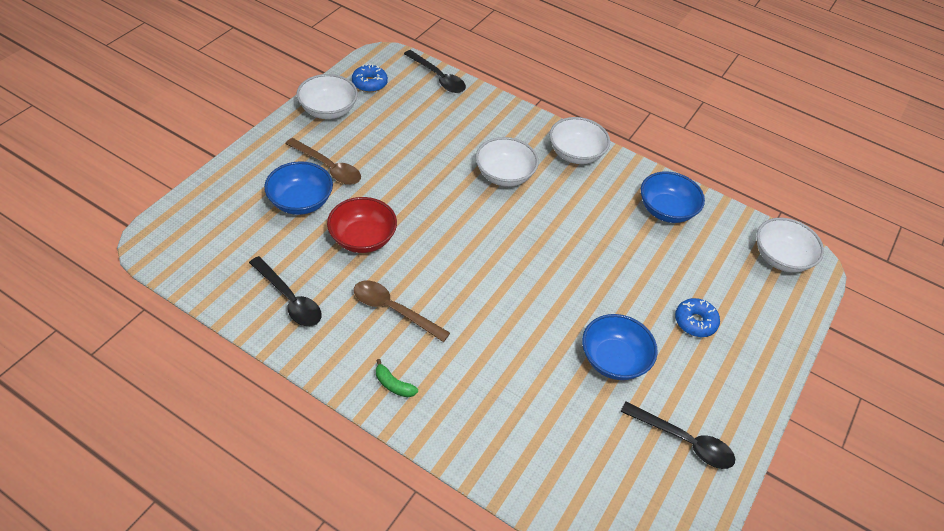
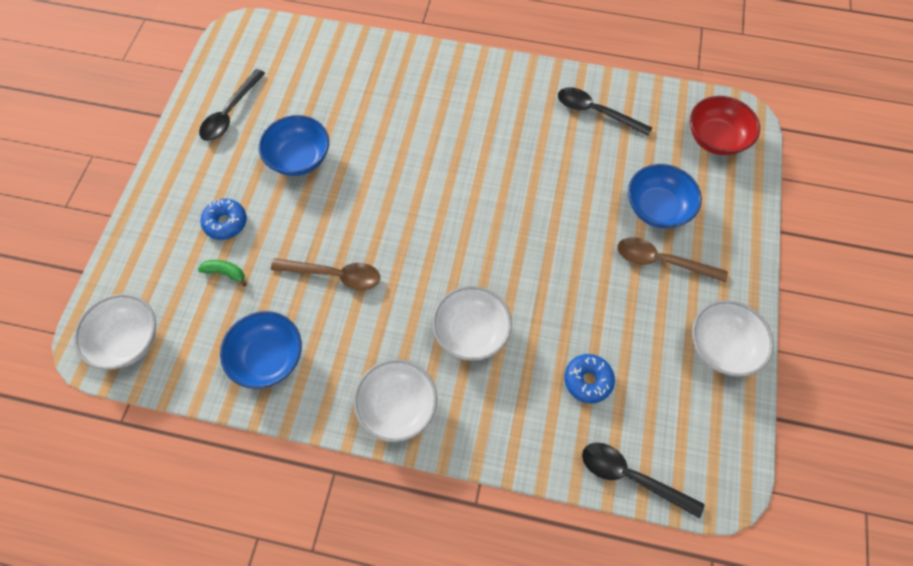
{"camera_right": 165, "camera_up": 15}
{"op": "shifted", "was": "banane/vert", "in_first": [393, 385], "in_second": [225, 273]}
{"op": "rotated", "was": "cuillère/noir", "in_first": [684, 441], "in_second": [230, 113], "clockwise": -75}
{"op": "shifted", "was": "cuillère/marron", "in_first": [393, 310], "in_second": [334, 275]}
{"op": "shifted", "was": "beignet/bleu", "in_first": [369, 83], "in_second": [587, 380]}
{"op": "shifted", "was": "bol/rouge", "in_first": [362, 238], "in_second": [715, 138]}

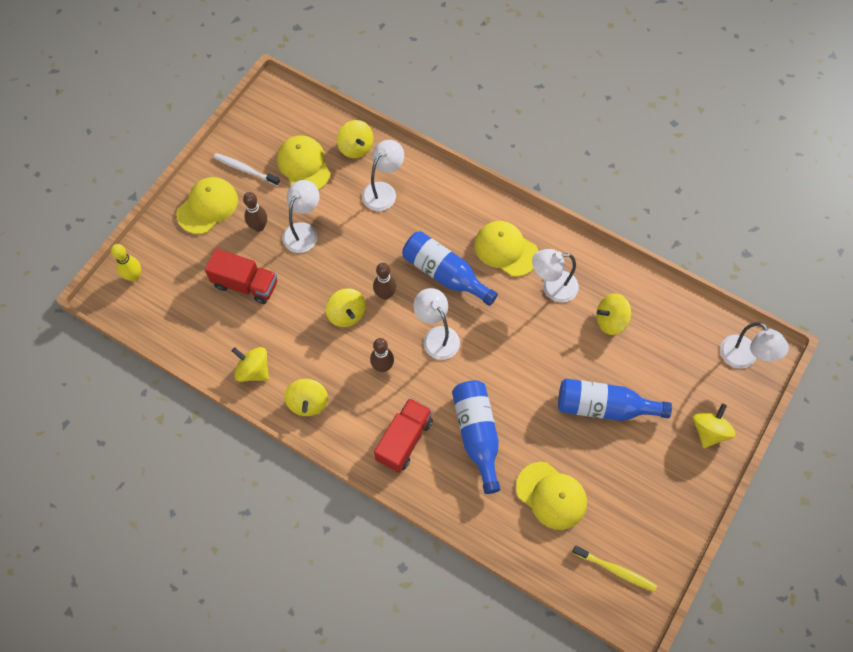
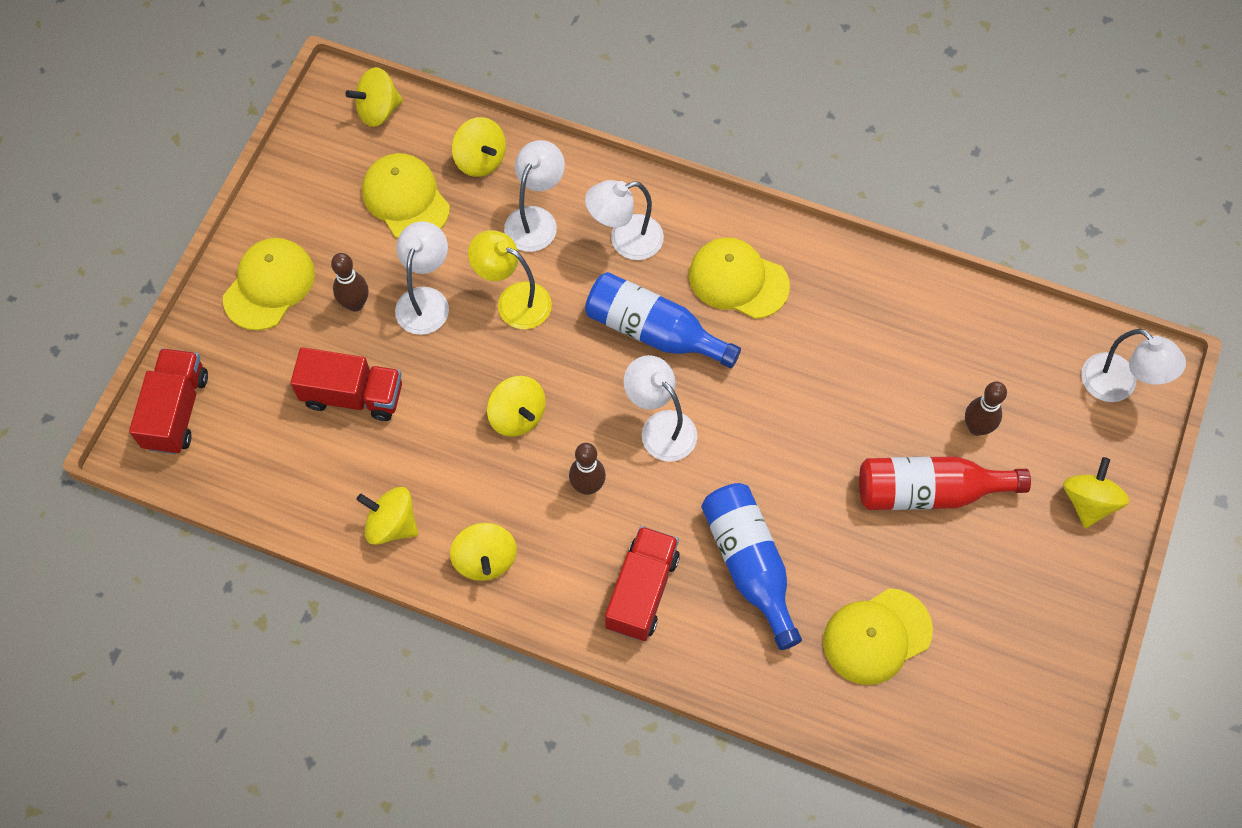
{"camera_right": -10, "camera_up": 0}
{"op": "swapped", "was": "quille/jaune", "now": "camion/rouge", "in_first": [134, 276], "in_second": [176, 411]}
{"op": "shifted", "was": "toupie/jaune", "in_first": [610, 321], "in_second": [378, 110]}
{"op": "new", "now": "lampe/jaune", "in_second": [514, 300]}
{"op": "shifted", "was": "lampe/blanc", "in_first": [552, 287], "in_second": [625, 240]}
{"op": "rotated", "was": "casquette/jaune", "in_first": [551, 495], "in_second": [876, 636], "clockwise": 120}
{"op": "repainted", "was": "bouteille/bleu", "now": "bouteille/rouge", "in_first": [604, 407], "in_second": [929, 491]}
{"op": "shifted", "was": "quille/marron", "in_first": [385, 294], "in_second": [976, 427]}
{"op": "gone", "was": "brosse à dents/blanc", "in_first": [245, 170]}
{"op": "gone", "was": "brosse à dents/jaune", "in_first": [615, 570]}

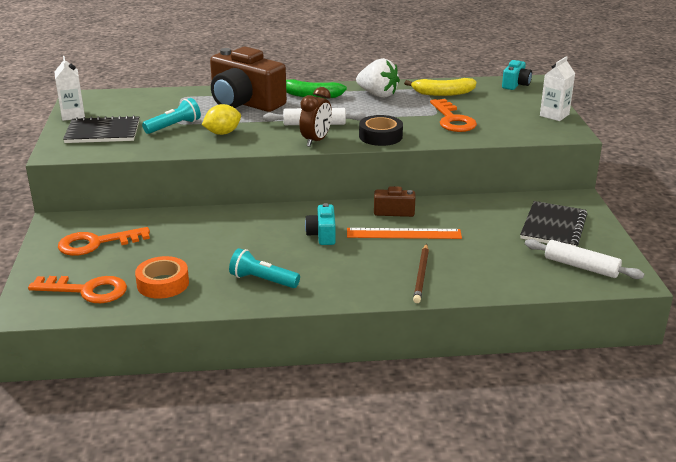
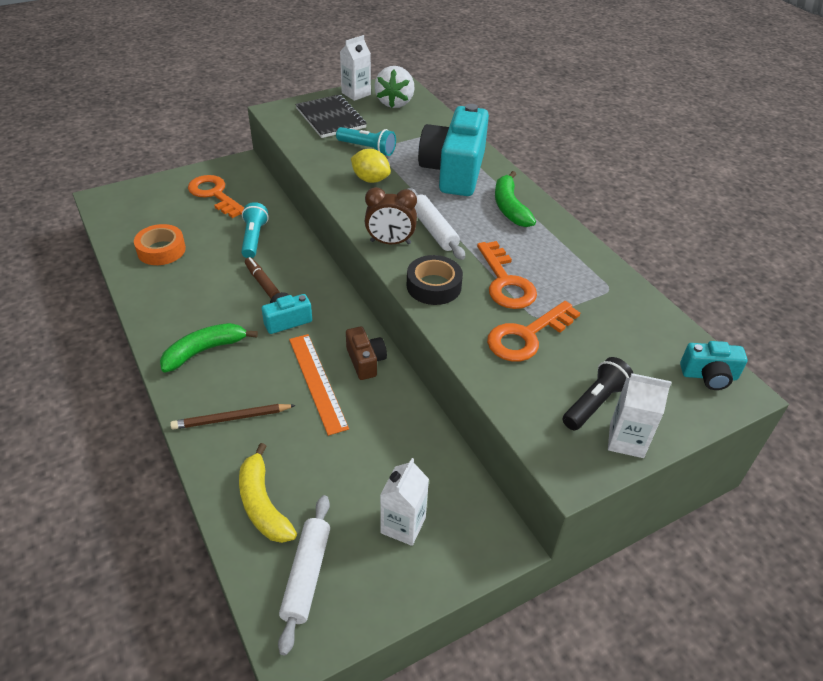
{"camera_right": 65, "camera_up": 15}
{"op": "new", "now": "banane/vert", "in_second": [204, 351]}
{"op": "shifted", "was": "banane/jaune", "in_first": [443, 93], "in_second": [263, 504]}
{"op": "shifted", "was": "lampe de poche/turquoise", "in_first": [262, 280], "in_second": [254, 238]}
{"op": "new", "now": "feutre/marron", "in_second": [262, 282]}
{"op": "shifted", "was": "fraise/blanc", "in_first": [378, 94], "in_second": [395, 103]}
{"op": "swapped", "was": "carnet/noir", "now": "brique de lait/blanc", "in_first": [553, 226], "in_second": [403, 525]}
{"op": "repainted", "was": "appareil photo/marron", "now": "appareil photo/turquoise", "in_first": [245, 103], "in_second": [454, 171]}
{"op": "shifted", "was": "clé/orange", "in_first": [87, 290], "in_second": [505, 282]}
{"op": "new", "now": "lampe de poche/noir", "in_second": [594, 403]}

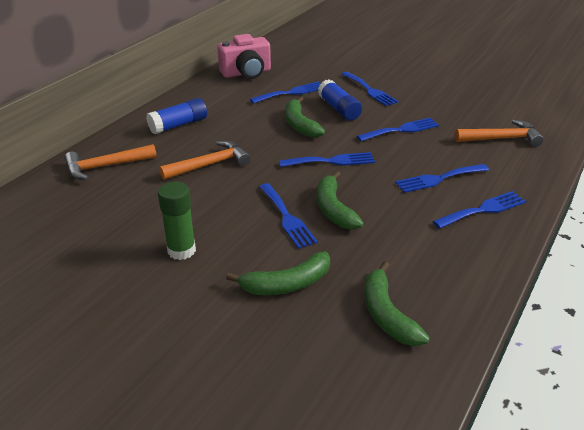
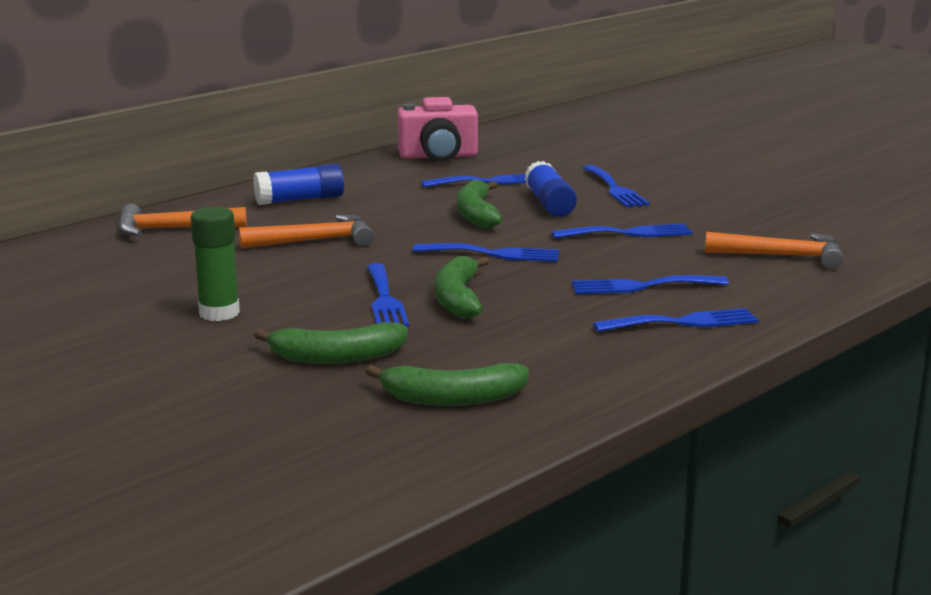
{"camera_right": 15, "camera_up": -15}
{"op": "rotated", "was": "banane/vert", "in_first": [387, 314], "in_second": [452, 398], "clockwise": -90}

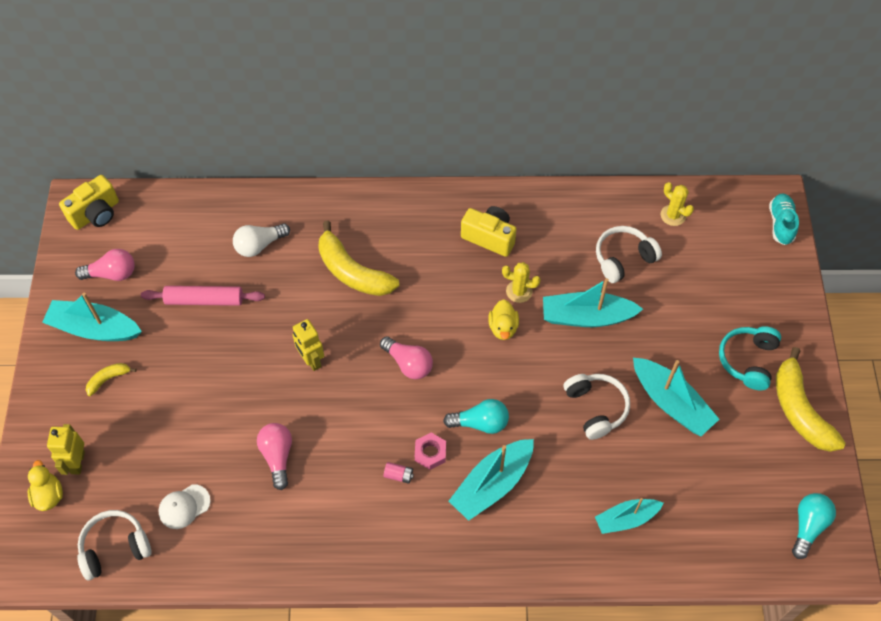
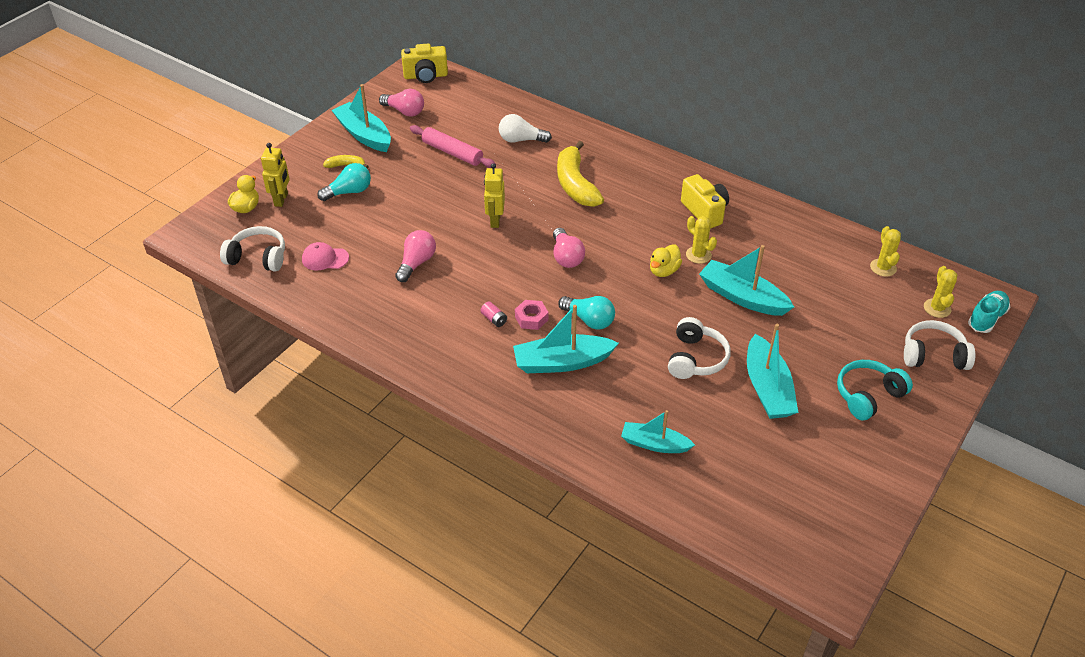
{"camera_right": 35, "camera_up": -15}
{"op": "rotated", "was": "robot/jaune", "in_first": [77, 462], "in_second": [281, 200], "clockwise": 150}
{"op": "repainted", "was": "casquette/blanc", "now": "casquette/rose", "in_first": [184, 506], "in_second": [325, 258]}
{"op": "shifted", "was": "ampoule/turquoise", "in_first": [808, 526], "in_second": [349, 192]}
{"op": "shifted", "was": "casque audio/blanc", "in_first": [623, 259], "in_second": [933, 355]}
{"op": "new", "now": "cactus/jaune", "in_second": [937, 308]}
{"op": "gone", "was": "banane/jaune", "in_first": [799, 410]}

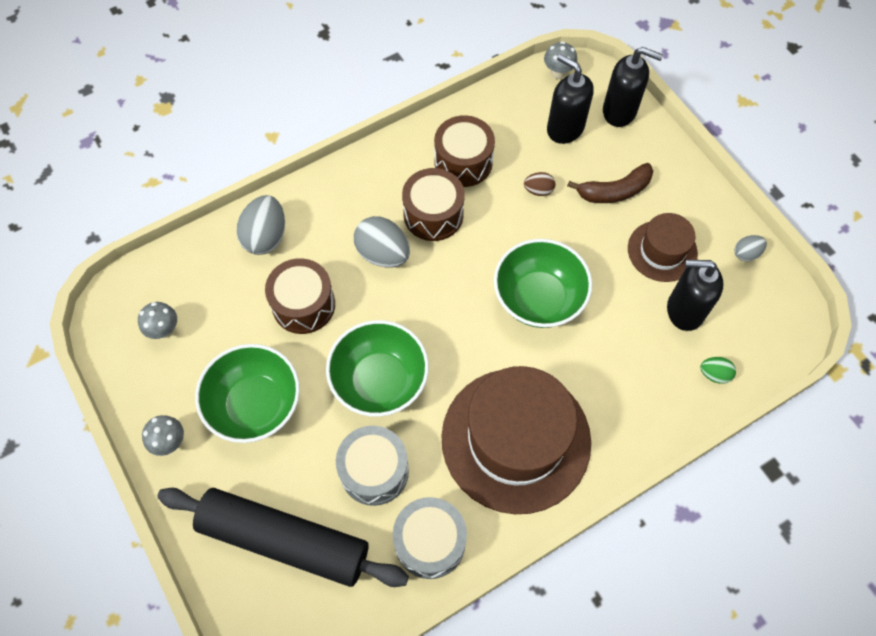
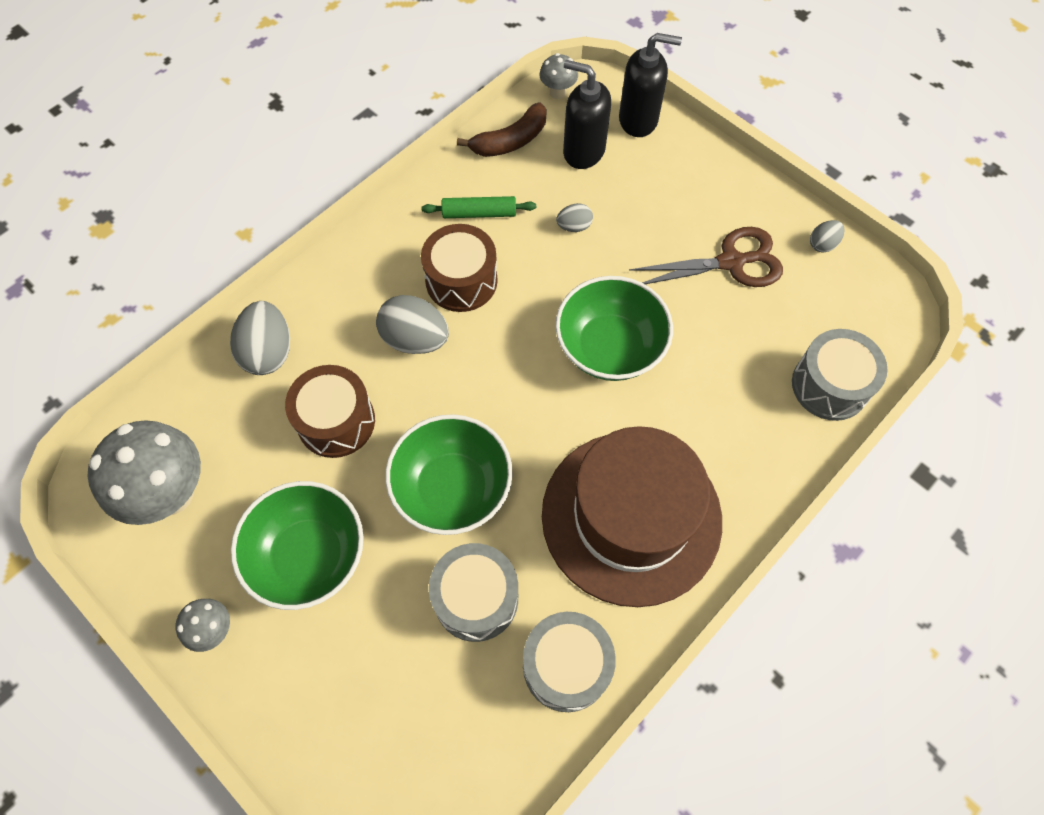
{"camera_right": -15, "camera_up": 0}
{"op": "scaled", "was": "champignon/gris", "in_first": [164, 330], "in_second": [171, 494], "ratio": 2.09}
{"op": "swapped", "was": "tambour/marron", "now": "rouleau à pâtisserie/vert", "in_first": [463, 162], "in_second": [479, 213]}
{"op": "shifted", "was": "banane/marron", "in_first": [614, 191], "in_second": [510, 141]}
{"op": "repainted", "was": "œuf/marron", "now": "œuf/gris", "in_first": [538, 190], "in_second": [574, 226]}
{"op": "swapped", "was": "chapeau/marron", "now": "ciseaux/marron", "in_first": [662, 251], "in_second": [731, 262]}
{"op": "swapped", "was": "œuf/vert", "now": "tambour/gris", "in_first": [714, 374], "in_second": [830, 385]}
{"op": "gone", "was": "rouleau à pâtisserie/noir", "in_first": [285, 539]}
{"op": "gone", "was": "distributeur de savon/noir", "in_first": [684, 310]}

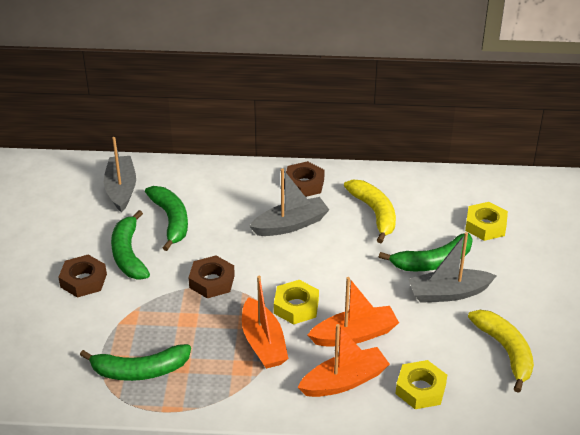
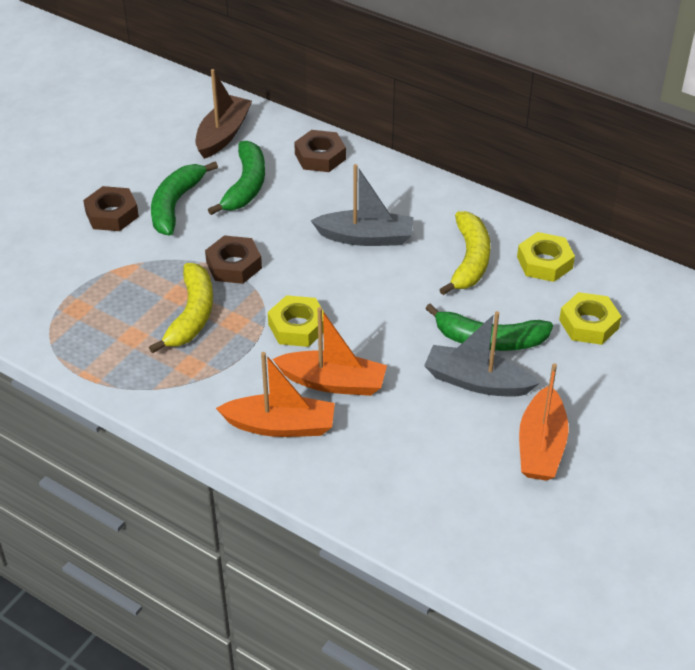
{"camera_right": 30, "camera_up": 5}
{"op": "shifted", "was": "banane/jaune", "in_first": [505, 351], "in_second": [191, 315]}
{"op": "repainted", "was": "bateau/gris", "now": "bateau/marron", "in_first": [121, 189], "in_second": [223, 135]}
{"op": "shifted", "was": "écrou/marron", "in_first": [304, 184], "in_second": [320, 156]}
{"op": "shifted", "was": "écrou/jaune", "in_first": [420, 389], "in_second": [544, 262]}
{"op": "shifted", "was": "bateau/orange", "in_first": [263, 343], "in_second": [541, 446]}
{"op": "gone", "was": "banane/vert", "in_first": [140, 370]}

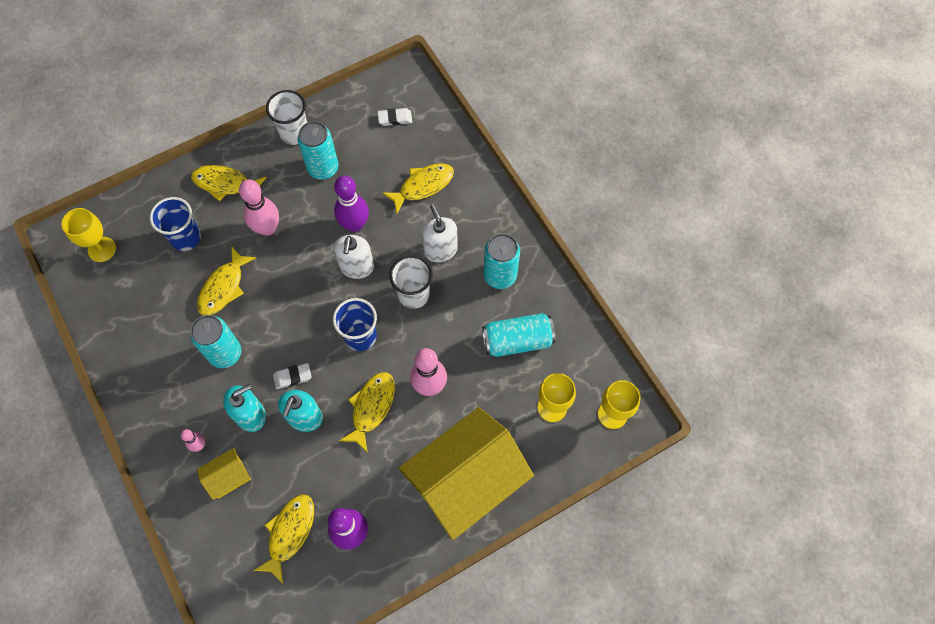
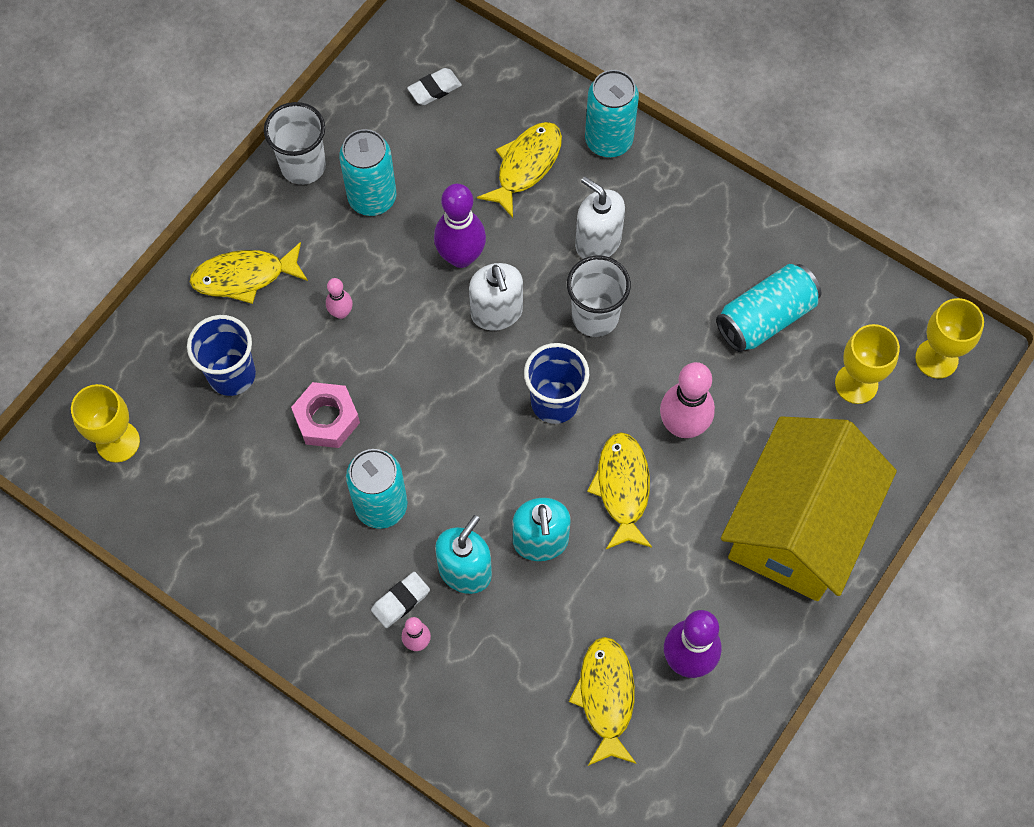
{"camera_right": -25, "camera_up": 0}
{"op": "swapped", "was": "poisson/jaune", "now": "écrou/rose", "in_first": [223, 287], "in_second": [326, 419]}
{"op": "scaled", "was": "quille/rose", "in_first": [267, 228], "in_second": [341, 312], "ratio": 0.51}
{"op": "shifted", "was": "gomme/blanc", "in_first": [292, 377], "in_second": [400, 601]}
{"op": "shifted", "was": "canette/turquoise", "in_first": [500, 275], "in_second": [608, 140]}
{"op": "gone", "was": "maison/jaune", "in_first": [228, 477]}

